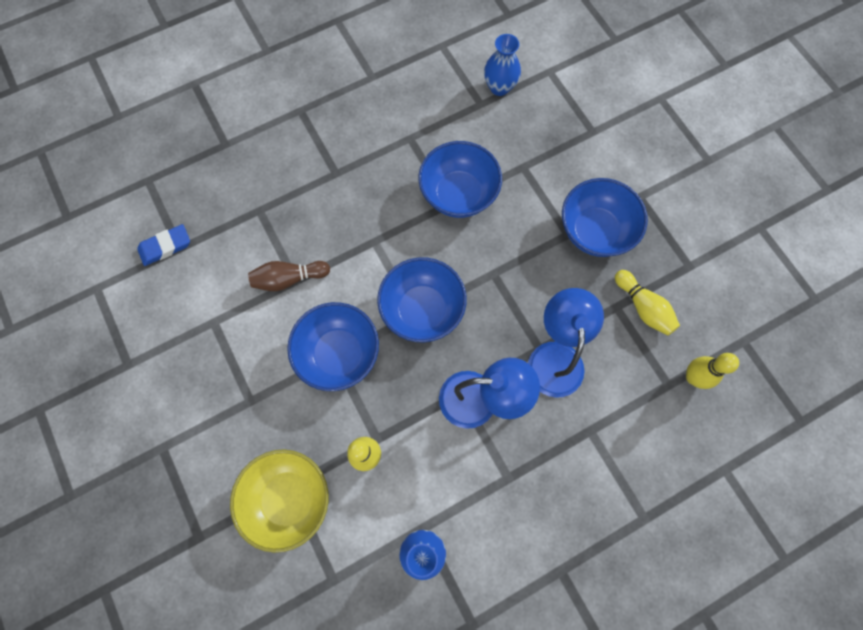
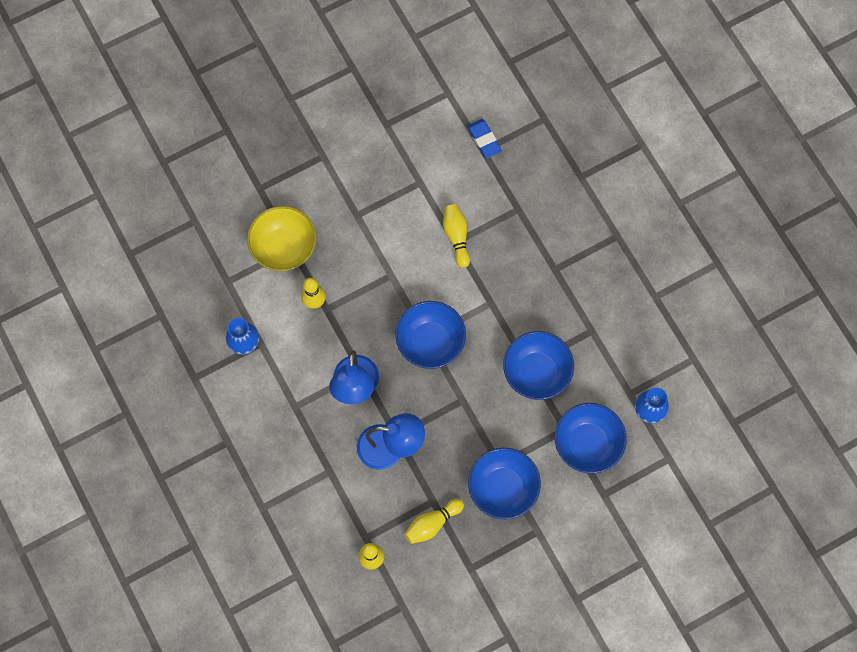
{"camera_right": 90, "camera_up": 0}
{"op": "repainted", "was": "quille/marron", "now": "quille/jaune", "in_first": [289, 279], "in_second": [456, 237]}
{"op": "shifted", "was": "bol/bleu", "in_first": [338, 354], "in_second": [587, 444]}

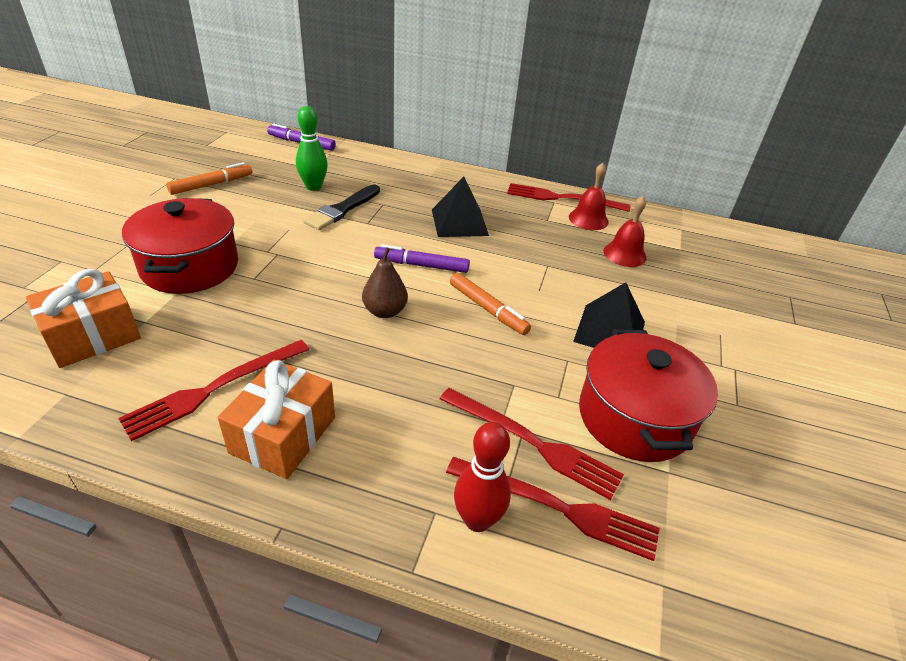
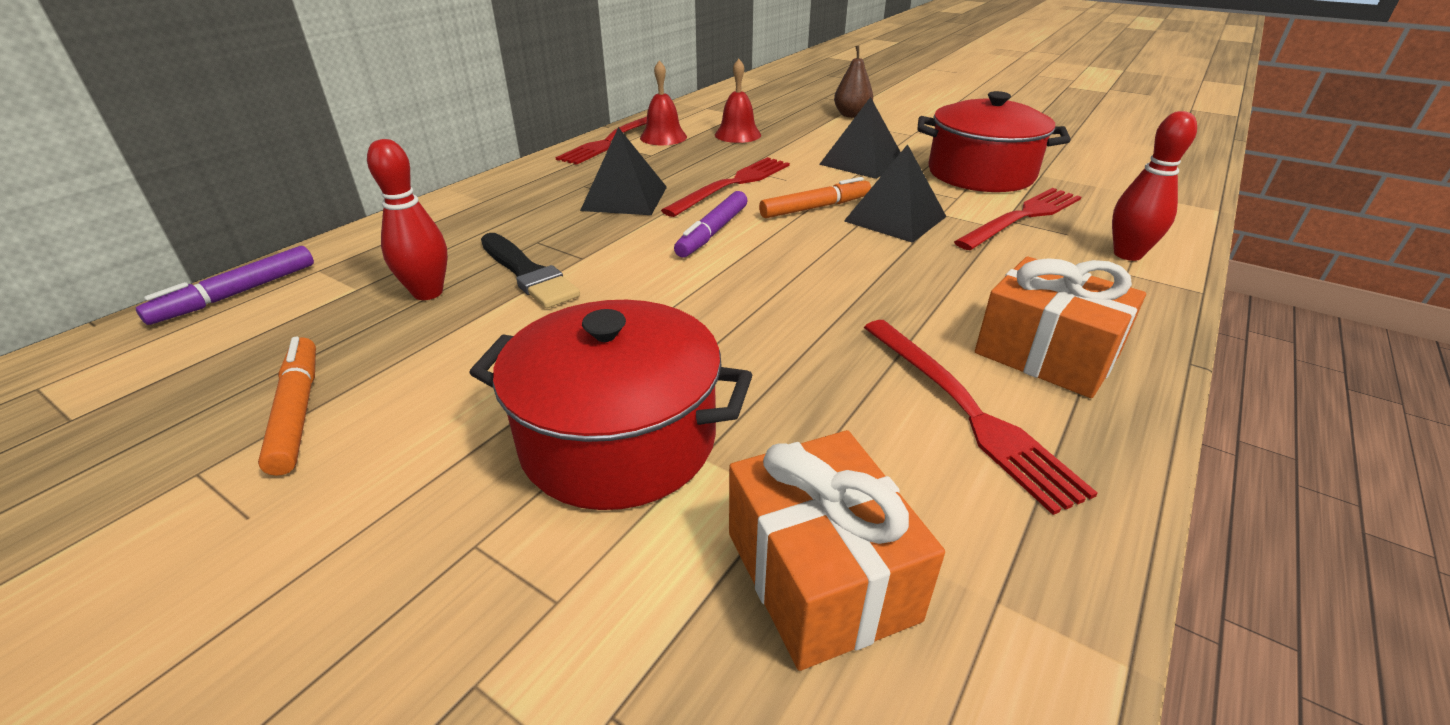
{"camera_right": -70, "camera_up": -5}
{"op": "repainted", "was": "quille/vert", "now": "quille/rouge", "in_first": [313, 187], "in_second": [428, 293]}
{"op": "shifted", "was": "fourchette/rouge", "in_first": [557, 507], "in_second": [732, 184]}
{"op": "shifted", "was": "poire/marron", "in_first": [385, 311], "in_second": [851, 115]}
{"op": "new", "now": "pyramide/noir", "in_second": [895, 219]}

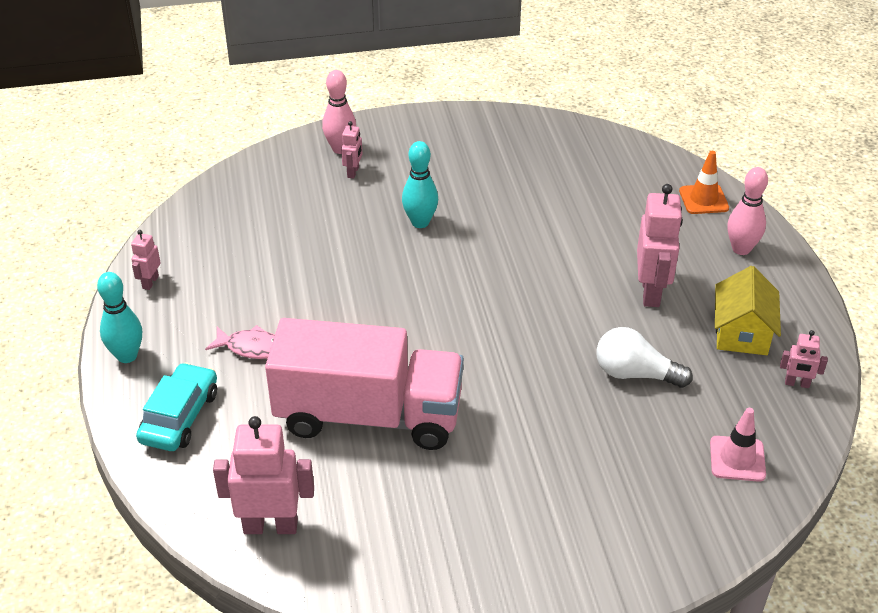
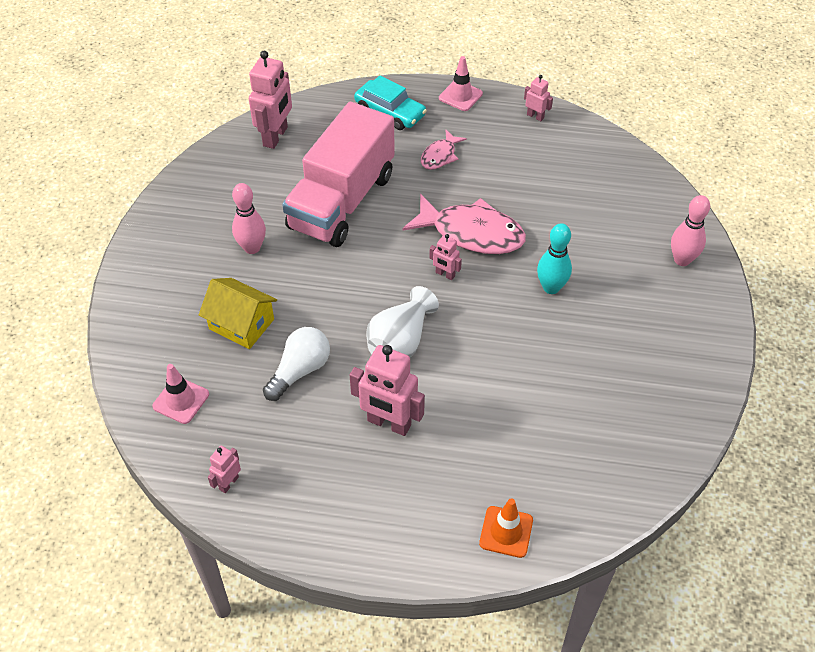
{"camera_right": 110, "camera_up": 10}
{"op": "shifted", "was": "maison/jaune", "in_first": [742, 332], "in_second": [241, 324]}
{"op": "shifted", "was": "quille/rose", "in_first": [741, 249], "in_second": [252, 248]}
{"op": "new", "now": "vase/blanc", "in_second": [400, 341]}
{"op": "new", "now": "poisson/rose", "in_second": [471, 233]}
{"op": "shifted", "was": "robot/rose", "in_first": [353, 172], "in_second": [445, 274]}
{"op": "swapped", "was": "quille/turquoise", "now": "cône de chantier/rose", "in_first": [127, 356], "in_second": [460, 96]}

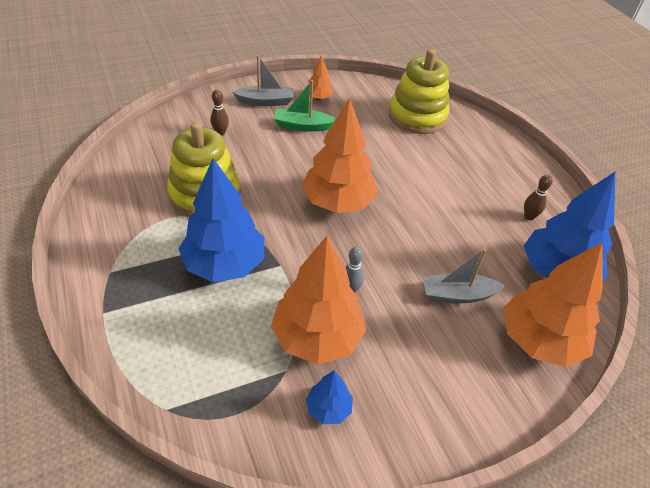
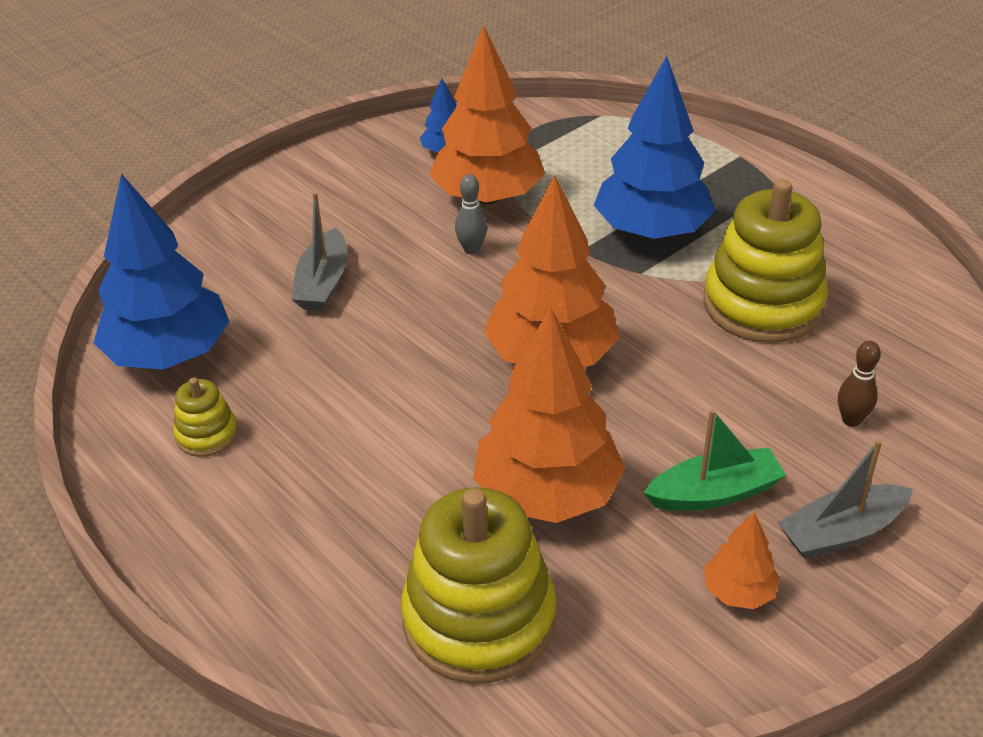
{"camera_right": 165, "camera_up": -5}
{"op": "swapped", "was": "quille/marron", "now": "jouet à empiler/jaune", "in_first": [529, 217], "in_second": [207, 434]}
{"op": "rotated", "was": "bateau/gris", "in_first": [457, 295], "in_second": [323, 283], "clockwise": 120}
{"op": "shifted", "was": "arbre/orange", "in_first": [540, 340], "in_second": [547, 493]}

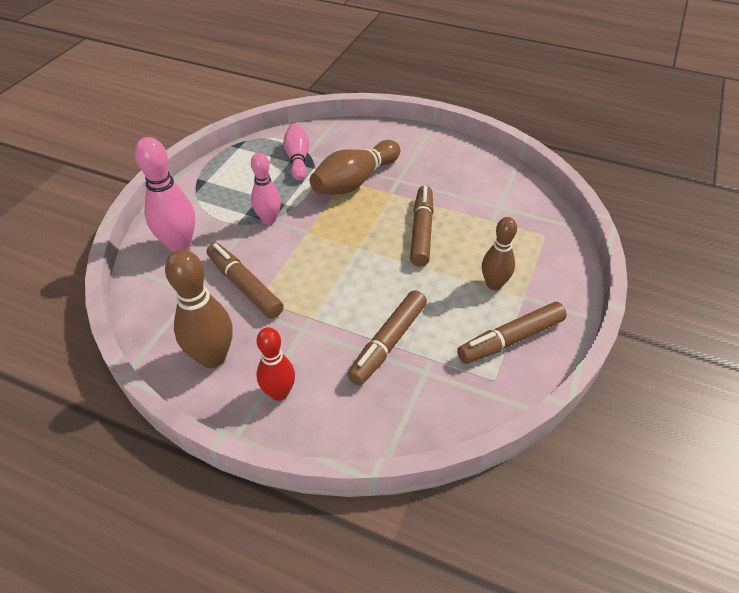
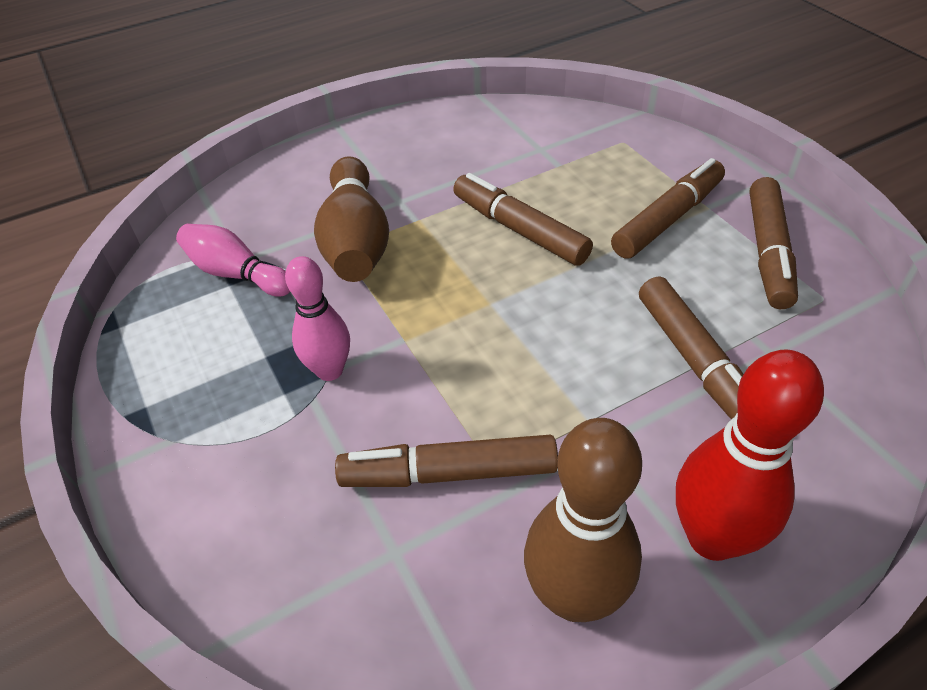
{"camera_right": -50, "camera_up": 0}
{"op": "swapped", "was": "quille/marron", "now": "feutre/marron", "in_first": [494, 284], "in_second": [667, 219]}
{"op": "scaled", "was": "quille/rouge", "in_first": [279, 393], "in_second": [712, 537], "ratio": 1.52}
{"op": "gone", "was": "quille/rose", "in_first": [179, 245]}

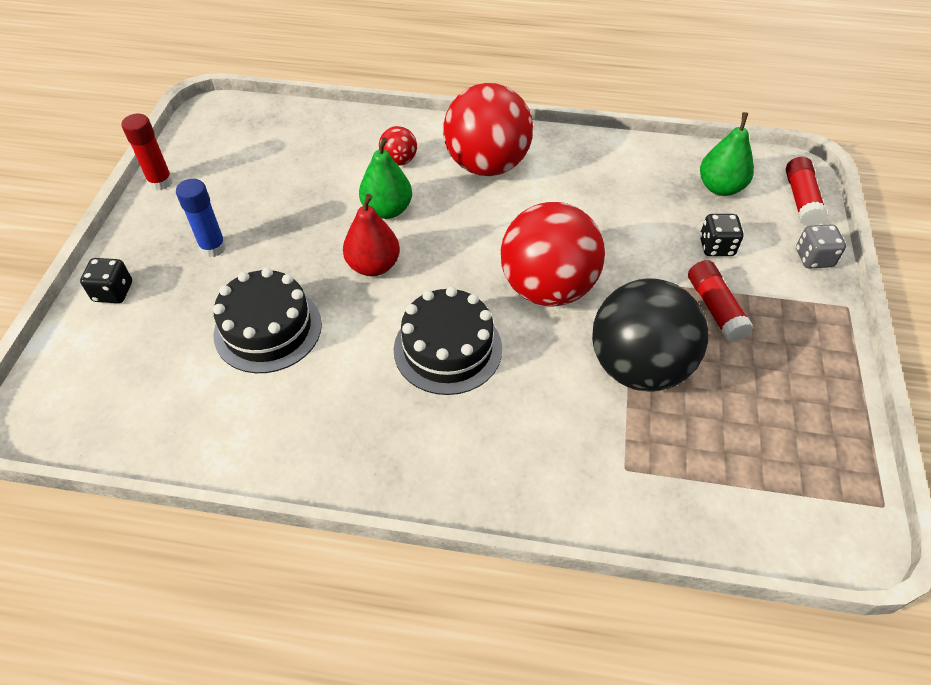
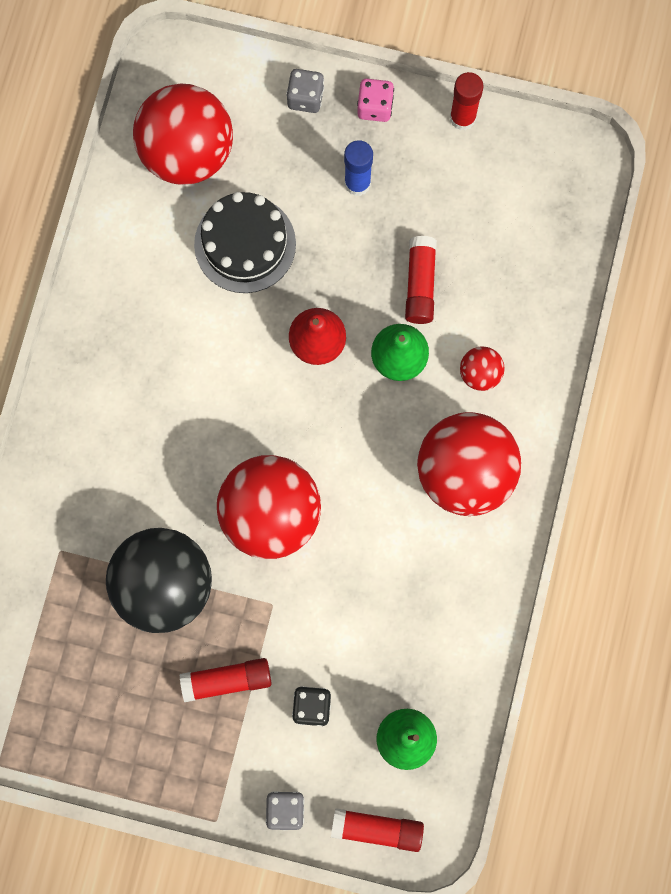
{"camera_right": 95, "camera_up": 25}
{"op": "new", "now": "balle/rouge", "in_second": [187, 152]}
{"op": "repainted", "was": "dé/noir", "now": "dé/gris", "in_first": [113, 292], "in_second": [305, 98]}
{"op": "new", "now": "dé/rose", "in_second": [375, 107]}
{"op": "new", "now": "bâton de colle/rouge", "in_second": [420, 284]}
{"op": "gone", "was": "gâteau/noir", "in_first": [448, 349]}

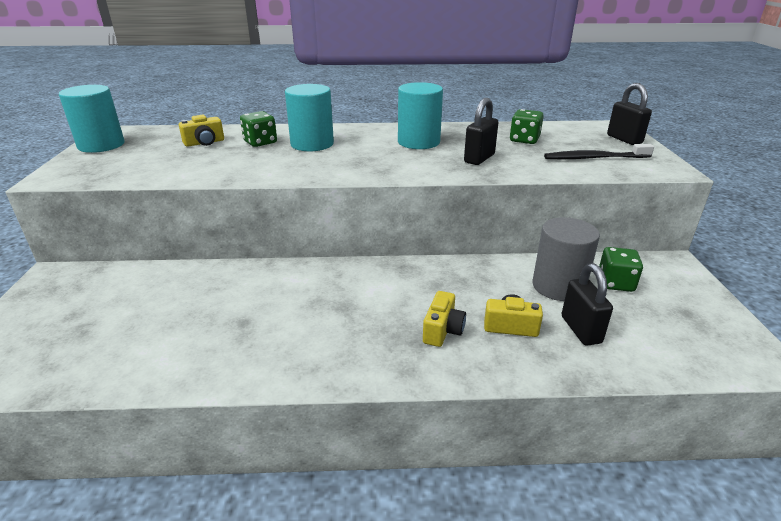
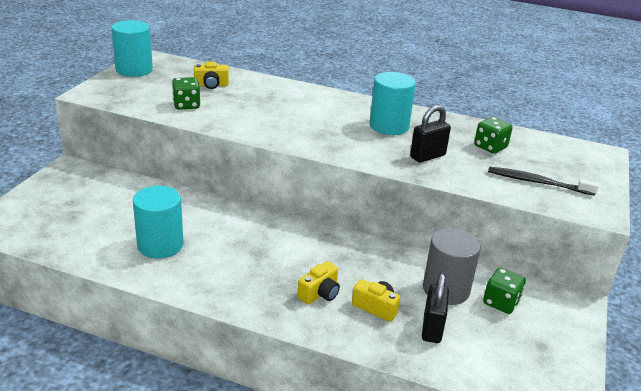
{"camera_right": 20, "camera_up": 0}
{"op": "shifted", "was": "cylindre/turquoise", "in_first": [312, 144], "in_second": [160, 245]}
{"op": "shifted", "was": "dé/vert", "in_first": [260, 142], "in_second": [186, 105]}
{"op": "gone", "was": "cadenas/noir", "in_first": [624, 139]}

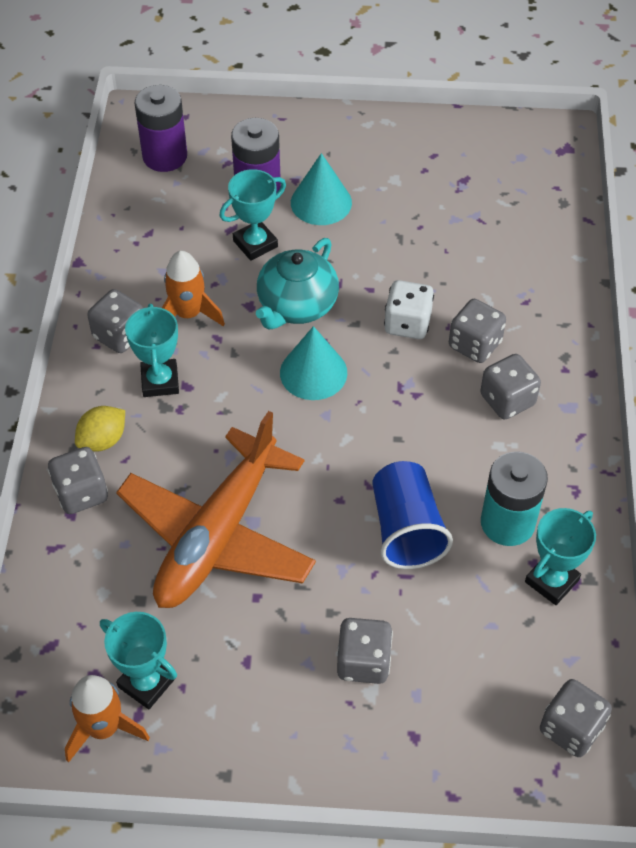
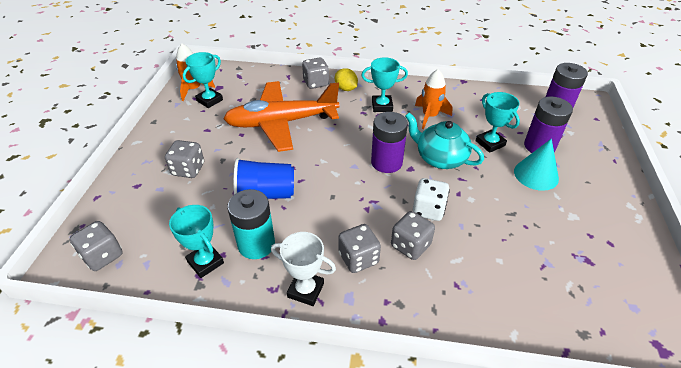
{"camera_right": 95, "camera_up": -10}
{"op": "rotated", "was": "avion/orange", "in_first": [217, 534], "in_second": [282, 122], "clockwise": -45}
{"op": "new", "now": "trophée/blanc", "in_second": [306, 290]}
{"op": "swapped", "was": "cône/turquoise", "now": "pile/violet", "in_first": [313, 372], "in_second": [386, 162]}
{"op": "gone", "was": "dé/gris", "in_first": [120, 335]}

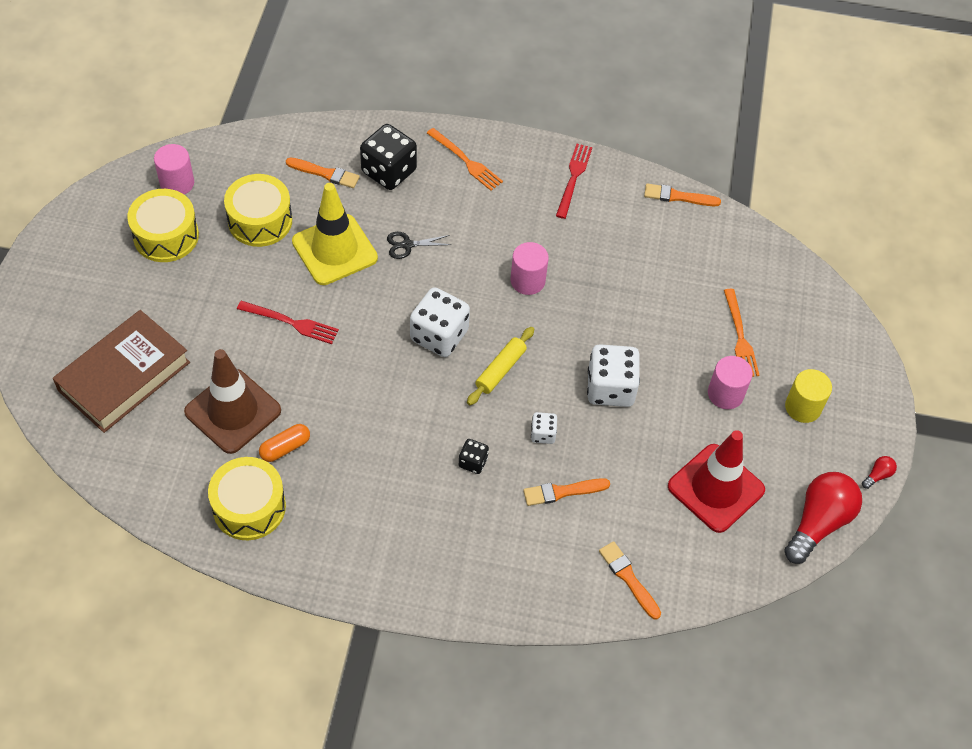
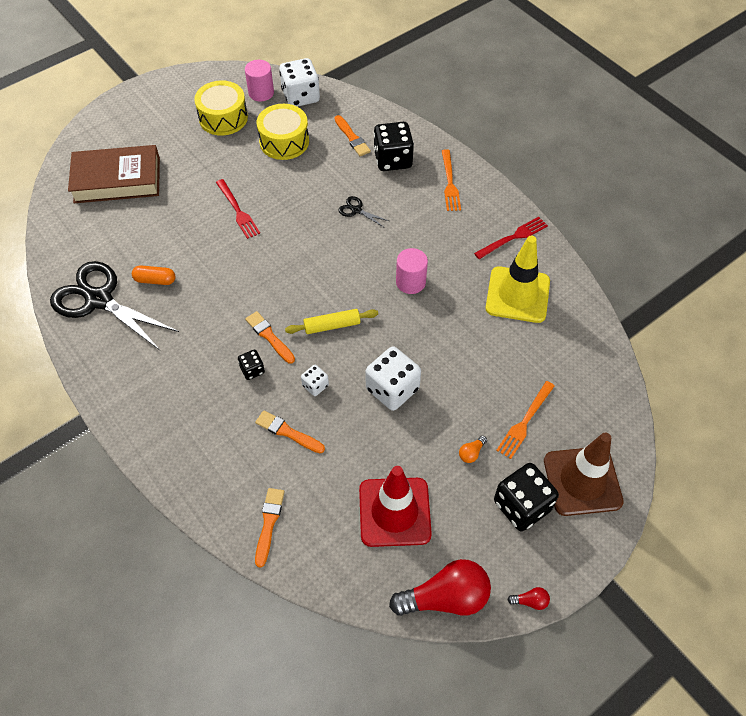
{"camera_right": 45, "camera_up": 0}
{"op": "swapped", "was": "tambour/jaune", "now": "ciseaux/noir", "in_first": [249, 507], "in_second": [99, 299]}
{"op": "shifted", "was": "pinceau/orange", "in_first": [678, 196], "in_second": [269, 336]}
{"op": "shifted", "was": "dé/blanc", "in_first": [439, 335], "in_second": [301, 96]}
{"op": "swapped", "was": "cylindre/rose", "now": "ampoule/orange", "in_first": [725, 394], "in_second": [471, 453]}
{"op": "shifted", "was": "cône de chantier/jaune", "in_first": [334, 250], "in_second": [517, 295]}
{"op": "swapped", "was": "cylindre/jaune", "now": "dé/noir", "in_first": [803, 407], "in_second": [522, 506]}
{"op": "shifted", "was": "cône de chantier/marron", "in_first": [233, 411], "in_second": [582, 481]}

